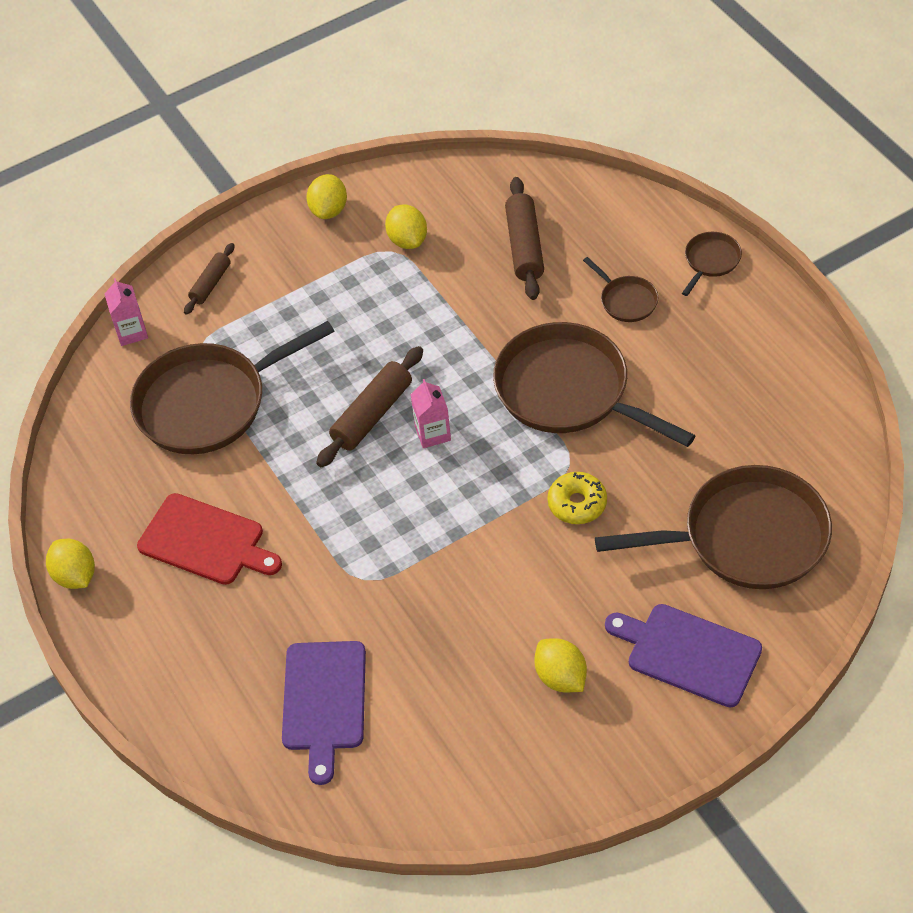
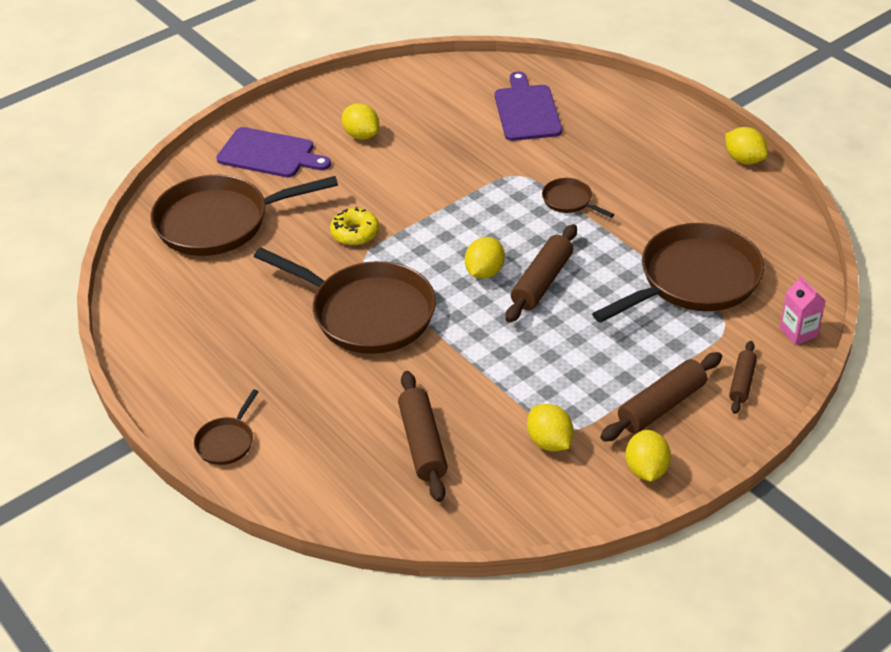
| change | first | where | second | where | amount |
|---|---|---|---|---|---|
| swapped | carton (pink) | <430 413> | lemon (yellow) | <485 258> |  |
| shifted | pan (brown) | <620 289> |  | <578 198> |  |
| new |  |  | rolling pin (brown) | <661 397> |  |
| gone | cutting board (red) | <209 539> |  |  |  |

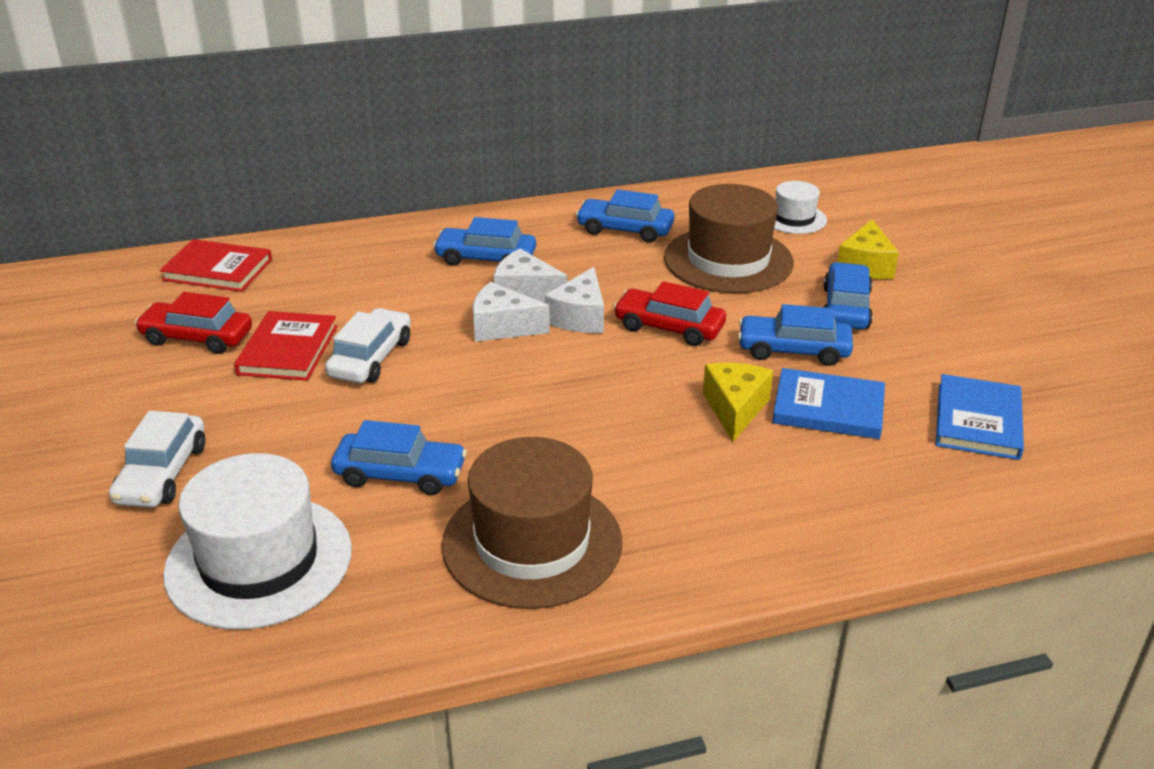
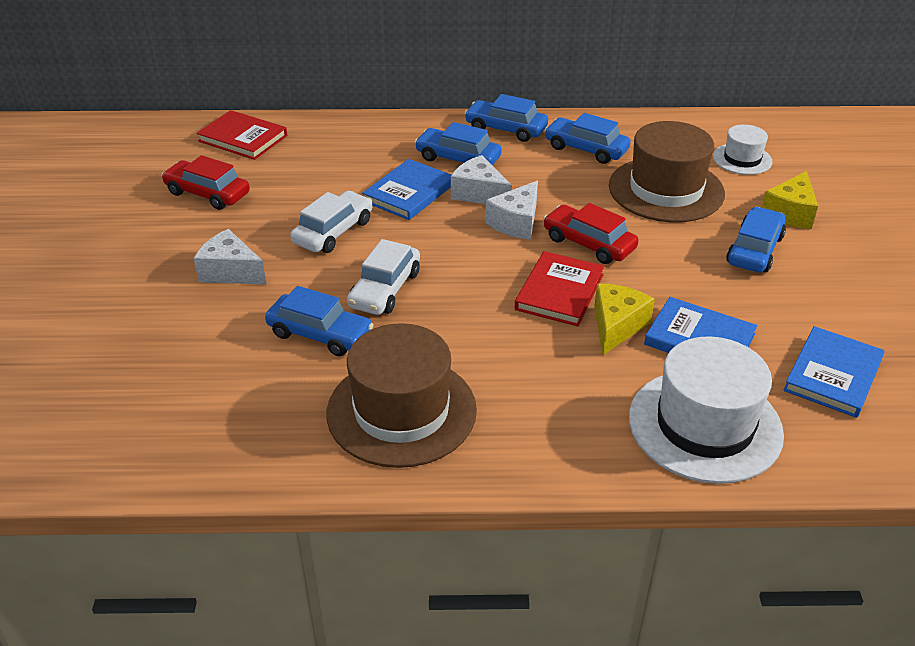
| change | first | where | second | where | amount |
|---|---|---|---|---|---|
| shifted | cheese (white) | <511 312> |  | <230 256> |  |
| shifted | car (white) | <157 459> |  | <383 277> |  |
| new |  |  | book (blue) | <406 189> |  |
| shifted | car (blue) | <795 335> |  | <506 118> |  |
| shifted | book (red) | <285 346> |  | <560 288> |  |
| shifted | hat (white) | <257 541> |  | <706 410> |  |

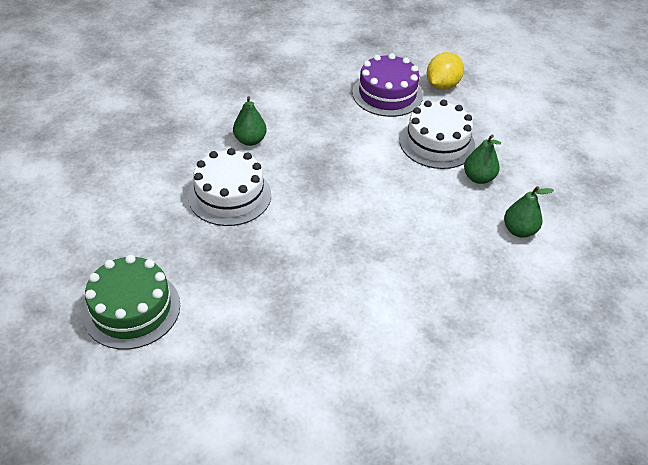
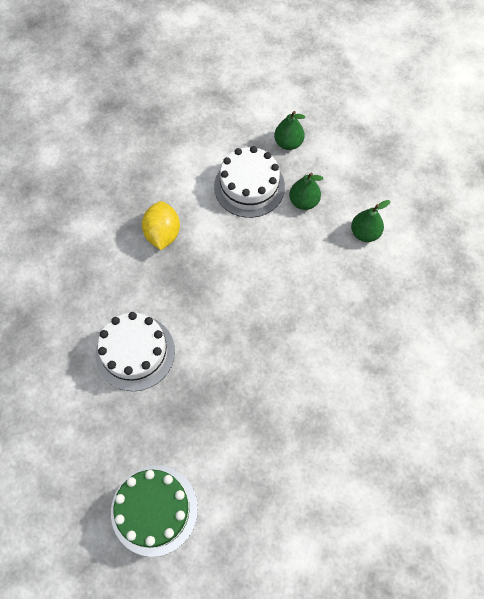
| change | first | where | second | where | amount |
|---|---|---|---|---|---|
| shifted | lemon (yellow) | <445 71> |  | <161 225> |  |
| shifted | pear (green) | <250 121> |  | <289 130> |  |
| gone | cake (purple) | <387 85> |  |  |  |

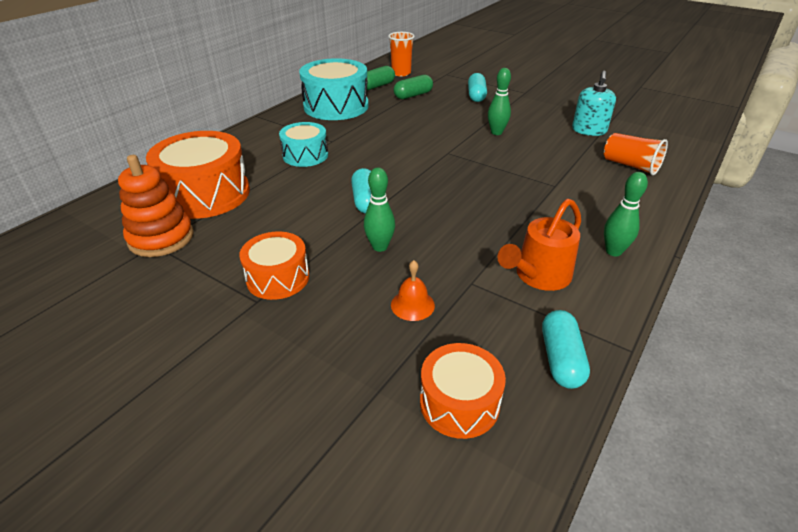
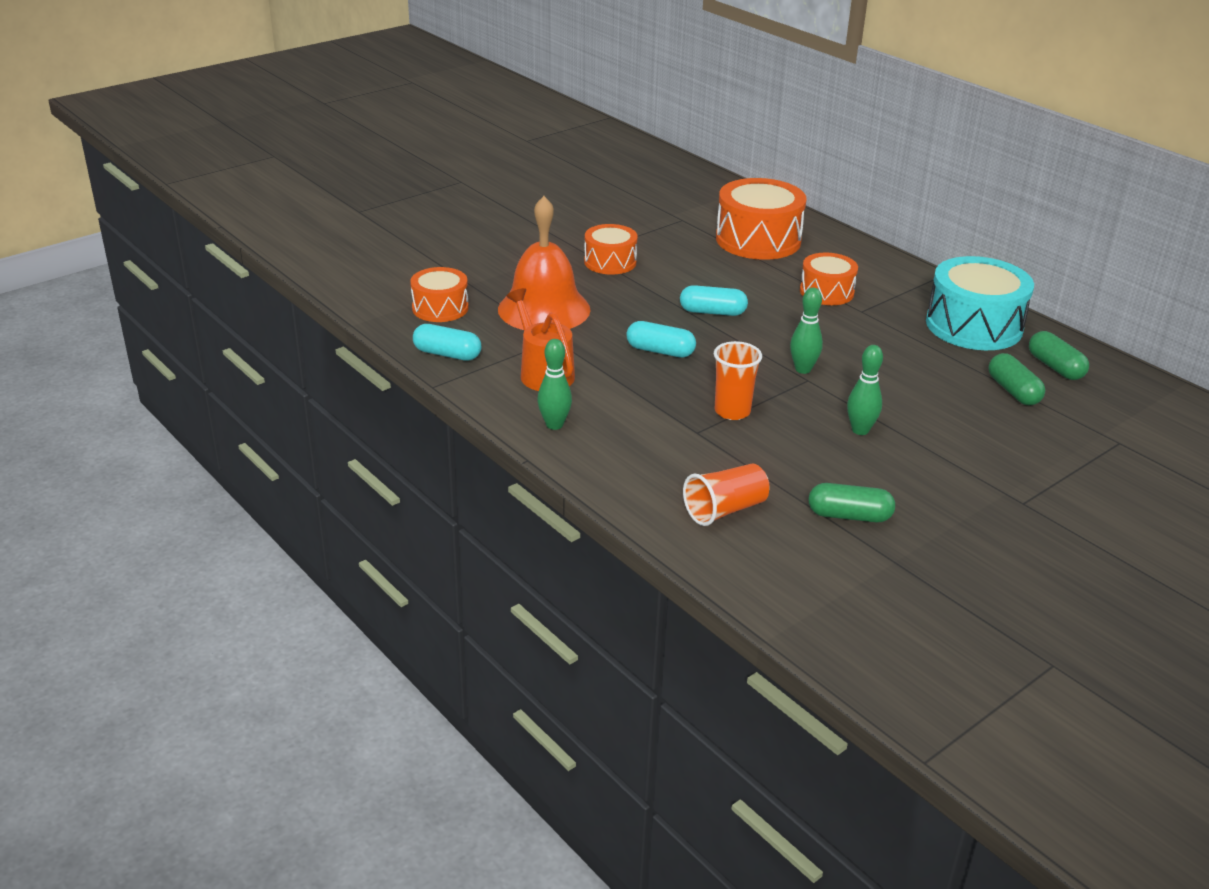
| change | first | where | second | where | amount |
|---|---|---|---|---|---|
| scaled | bell (orange) | <413 290> |  | <544 263> | x2.48 |
| shifted | capsule (turquoise) | <477 87> |  | <661 339> |  |
| shifted | cup (orange) | <401 54> |  | <738 380> |  |
| shifted | bowling pin (green) | <379 209> |  | <806 331> |  |
| repainted | drum (turquoise) | <303 144> | drum (orange) | <829 278> |  |
| swapped | soap dispenser (turquoise) | <594 103> | capsule (green) | <852 502> |  |
| gone | stacking toy (orange) | <156 206> |  |  |  |

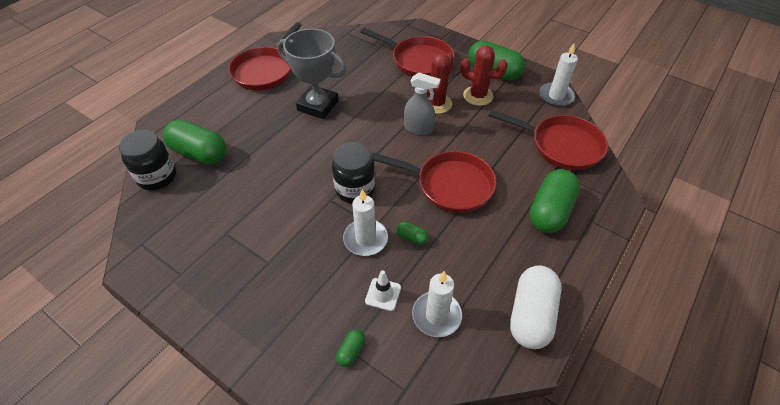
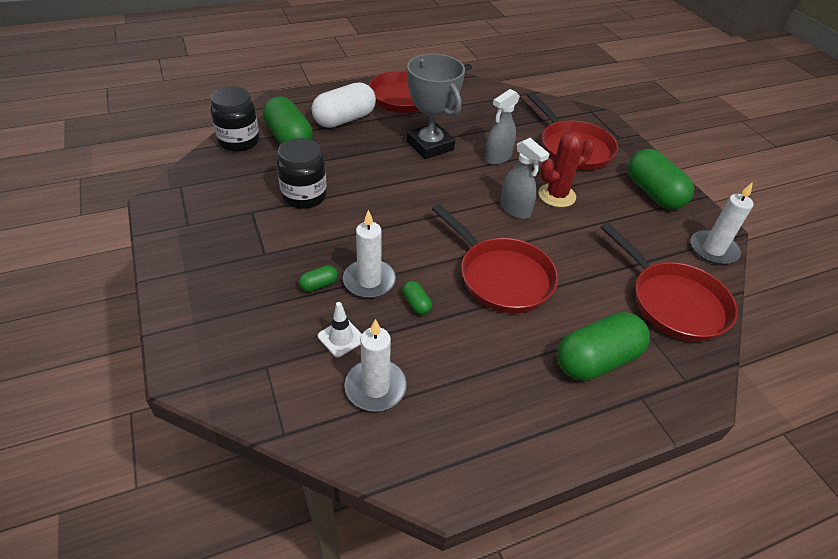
| change | first | where | second | where | amount |
|---|---|---|---|---|---|
| shifted | jar (black) | <353 172> |  | <302 173> |  |
| shifted | capsule (green) | <350 348> |  | <318 278> |  |
| shifted | capsule (white) | <536 307> |  | <344 105> |  |
| new |  |  | spray bottle (grey) | <502 127> |  |
| gone | cactus (red) | <484 76> |  |  |  |

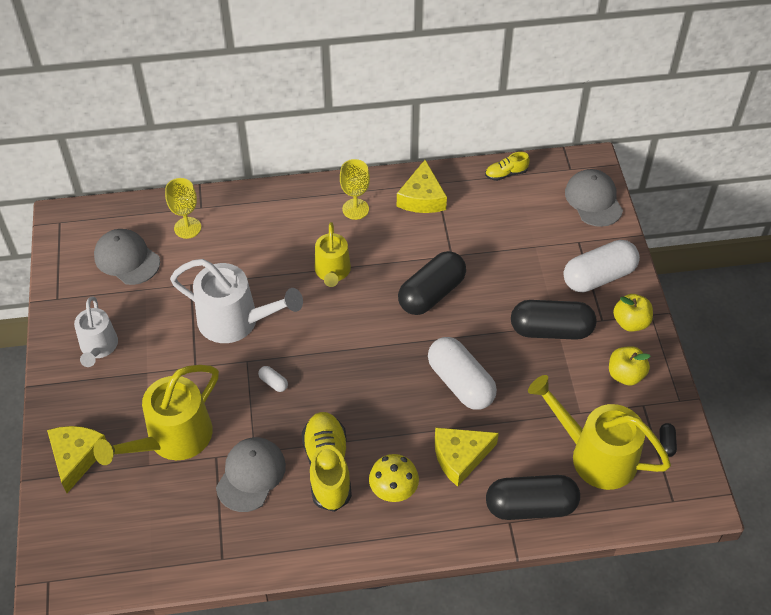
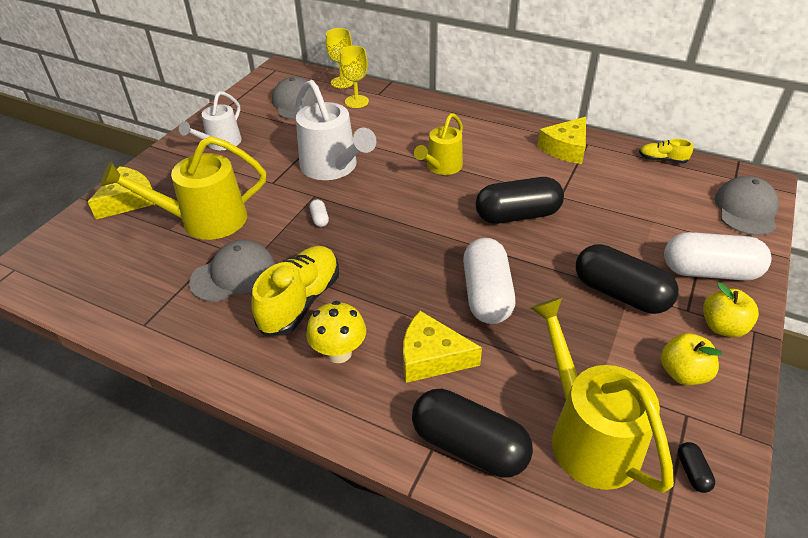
| change | first | where | second | where | amount |
|---|---|---|---|---|---|
| shifted | goblet (yellow) | <355 189> |  | <340 58> |  |
| rotated | capsule (black) | <668 440> |  | <696 467> | 45 degrees counterclockwise |

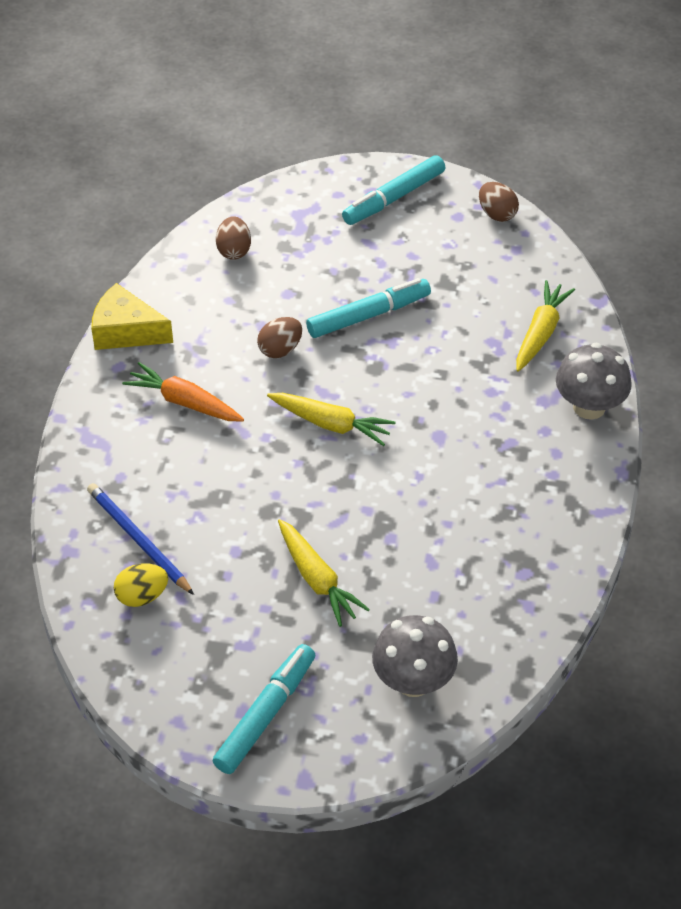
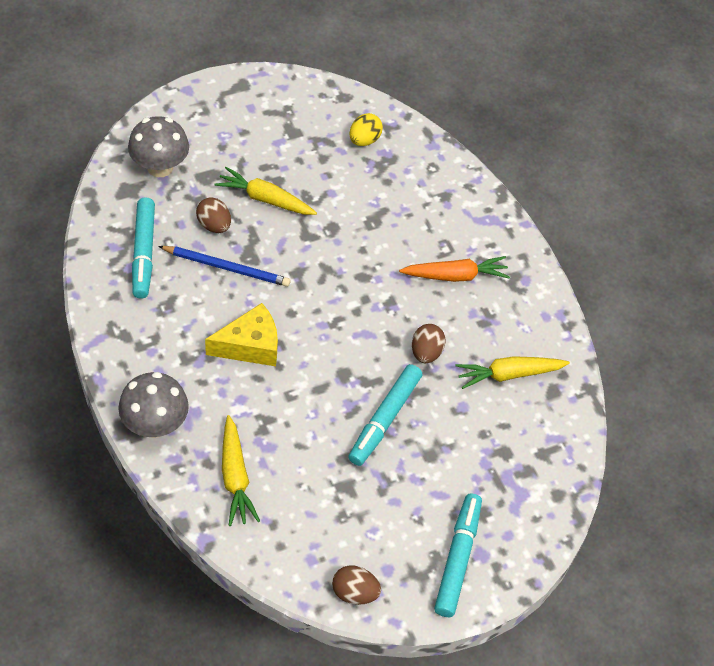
| change | first | where | second | where | amount |
|---|---|---|---|---|---|
| shifted | marker (turquoise) | <264 709> |  | <143 248> |  |
| shifted | pencil (blue) | <140 539> |  | <224 266> |  |
| shifted | egg (brown) | <233 238> |  | <213 215> |  |
| shifted | cheese (yellow) | <132 316> |  | <241 334> |  |
| shifted | carrot (yellow) | <331 419> |  | <512 372> |  |

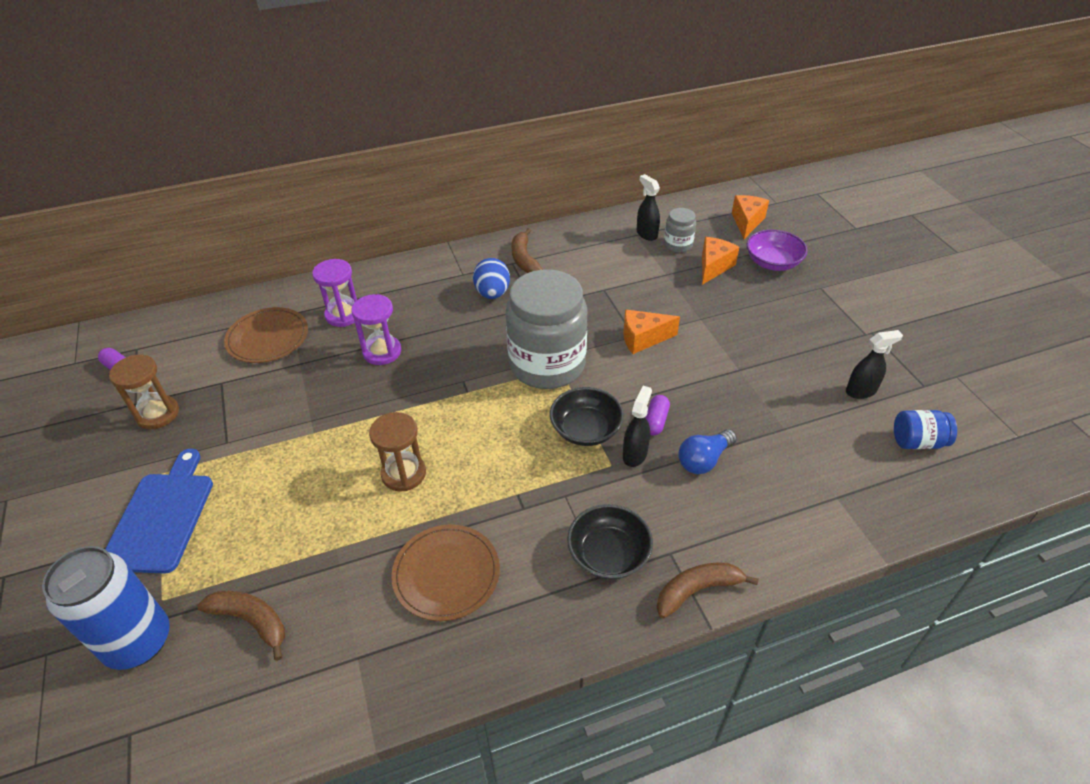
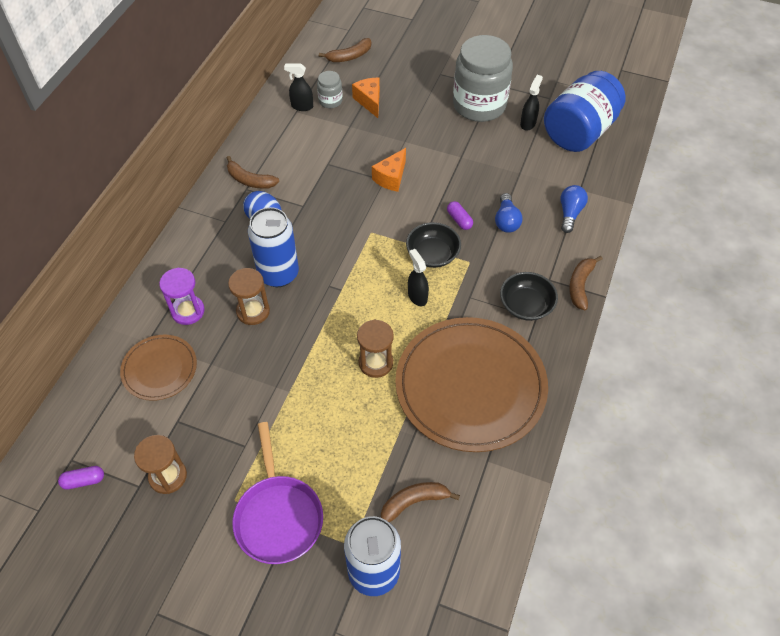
| change | first | where | second | where | amount |
|---|---|---|---|---|---|
| repainted | hourglass (purple) | <376 329> | hourglass (brown) | <249 296> |  |
| swapped | cutting board (blue) | <159 511> | pan (purple) | <277 493> |  |
| new |  |  | can (blue) | <273 247> |  |
| swapped | cheese (orange) | <750 217> | banana (brown) | <345 50> |  |
| scaled | plate (brown) | <445 573> |  | <471 384> | x1.98 |
| shifted | spray bottle (black) | <637 426> |  | <418 277> |  |
| shifted | jar (grey) | <546 329> |  | <483 78> |  |
| scaled | jar (blue) | <925 429> |  | <585 111> | x2.24 |
| new |  |  | light bulb (blue) | <574 209> |  |
| gone | bowl (purple) | <777 250> |  |  |  |

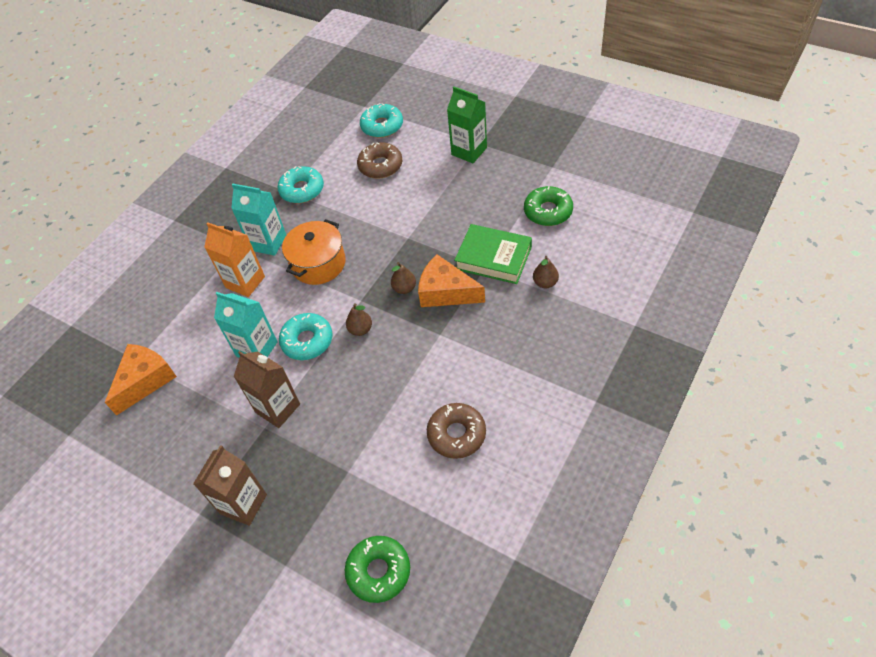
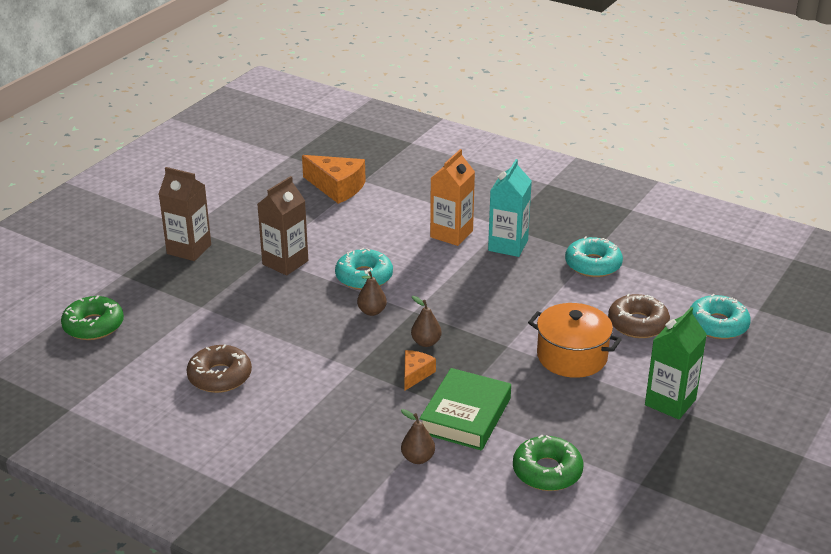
| change | first | where | second | where | amount |
|---|---|---|---|---|---|
| scaled | cheese (orange) | <451 280> |  | <420 370> | x0.55 |
| shifted | pot (orange) | <314 252> |  | <575 340> |  |
| gone | carton (turquoise) | <246 325> |  |  |  |

